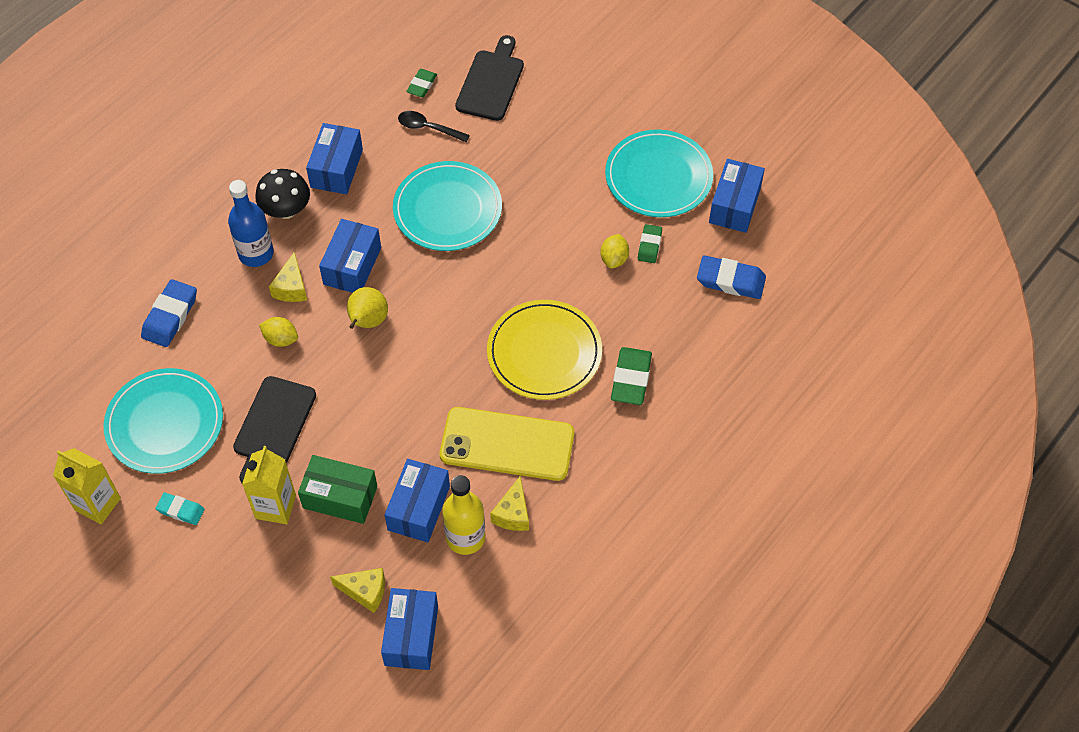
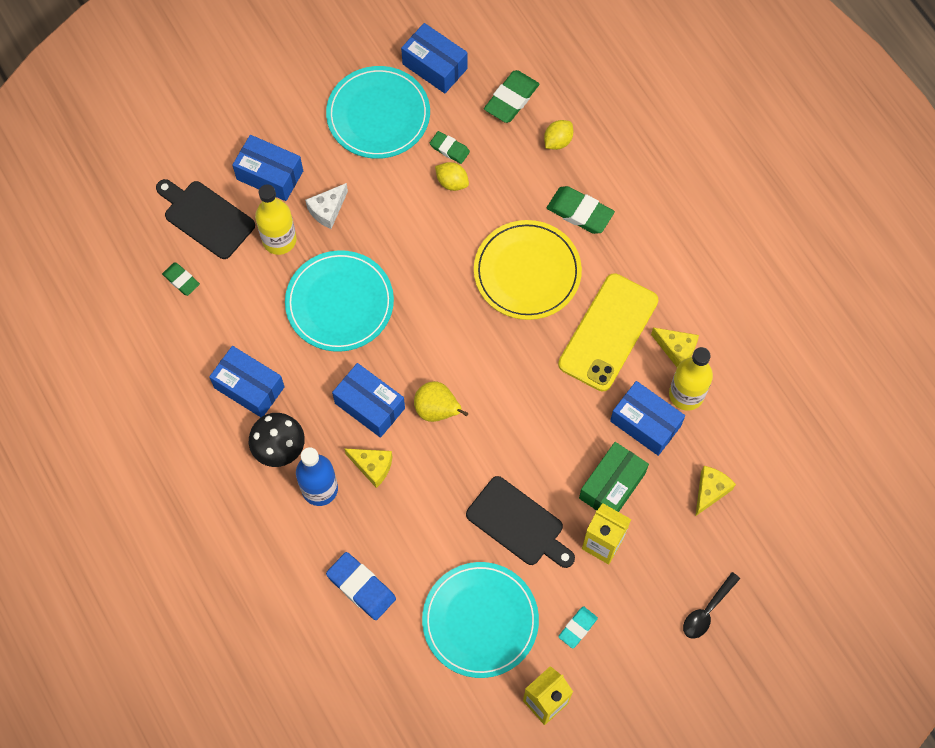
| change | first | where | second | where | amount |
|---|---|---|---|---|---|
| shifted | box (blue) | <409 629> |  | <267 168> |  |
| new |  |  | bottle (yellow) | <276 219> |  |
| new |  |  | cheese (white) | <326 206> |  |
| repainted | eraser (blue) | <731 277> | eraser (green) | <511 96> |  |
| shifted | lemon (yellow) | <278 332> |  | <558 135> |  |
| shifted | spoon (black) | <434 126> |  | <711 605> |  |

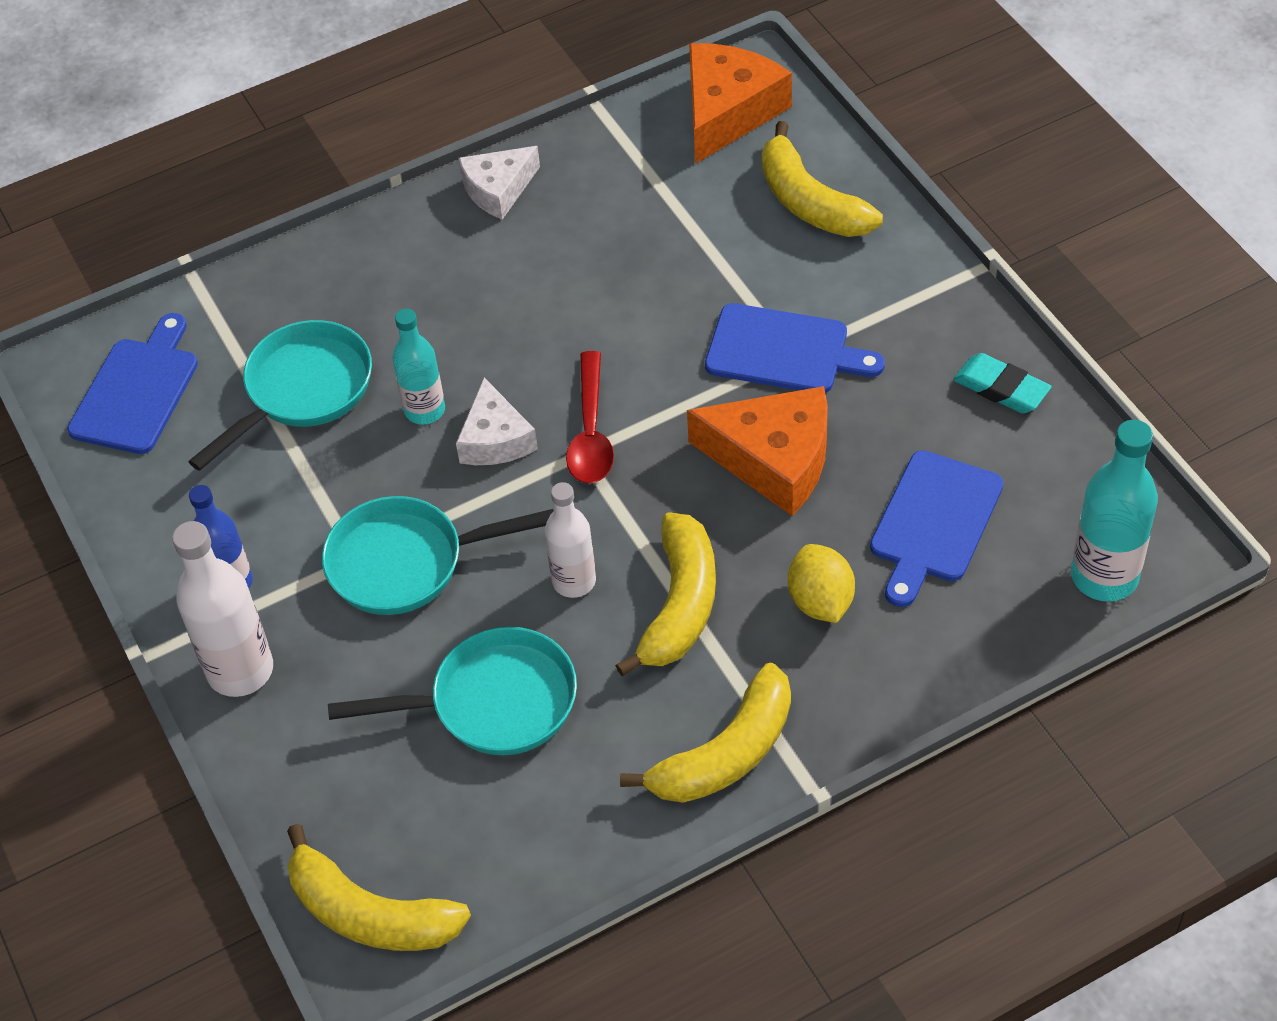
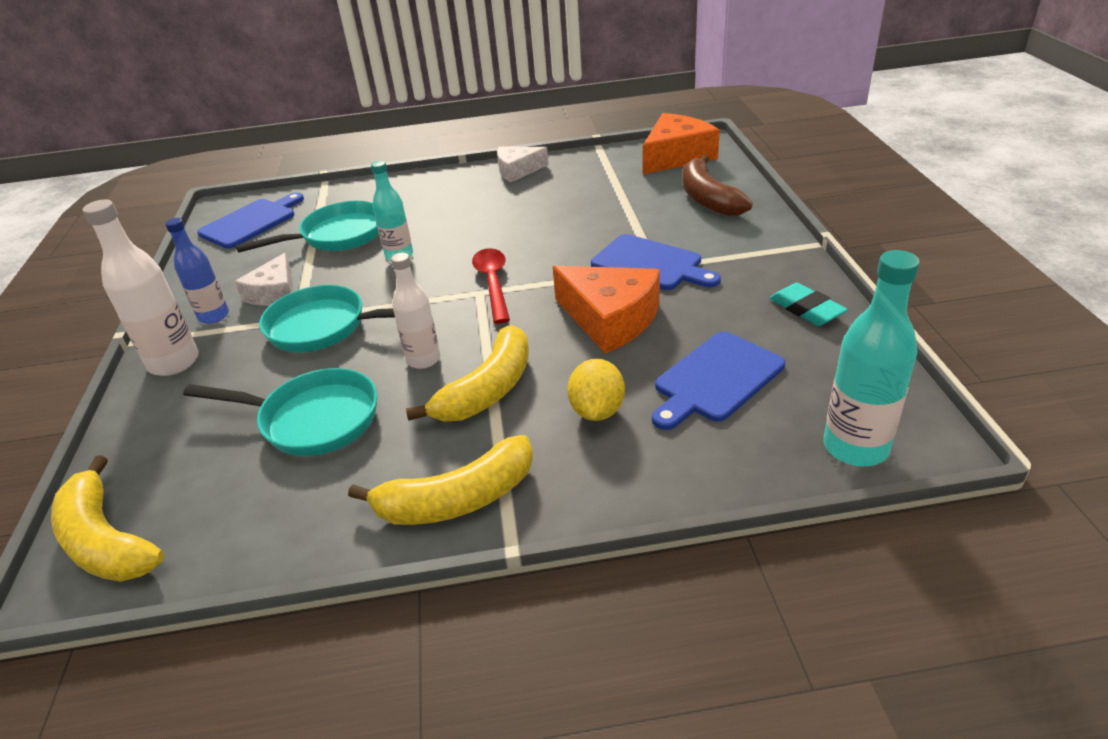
| change | first | where | second | where | amount |
|---|---|---|---|---|---|
| shifted | cheese (white) | <497 421> |  | <264 279> |  |
| rotated | spoon (red) | <590 417> |  | <491 286> | 150 degrees clockwise |
| repainted | banana (yellow) | <822 179> | banana (brown) | <717 185> |  |

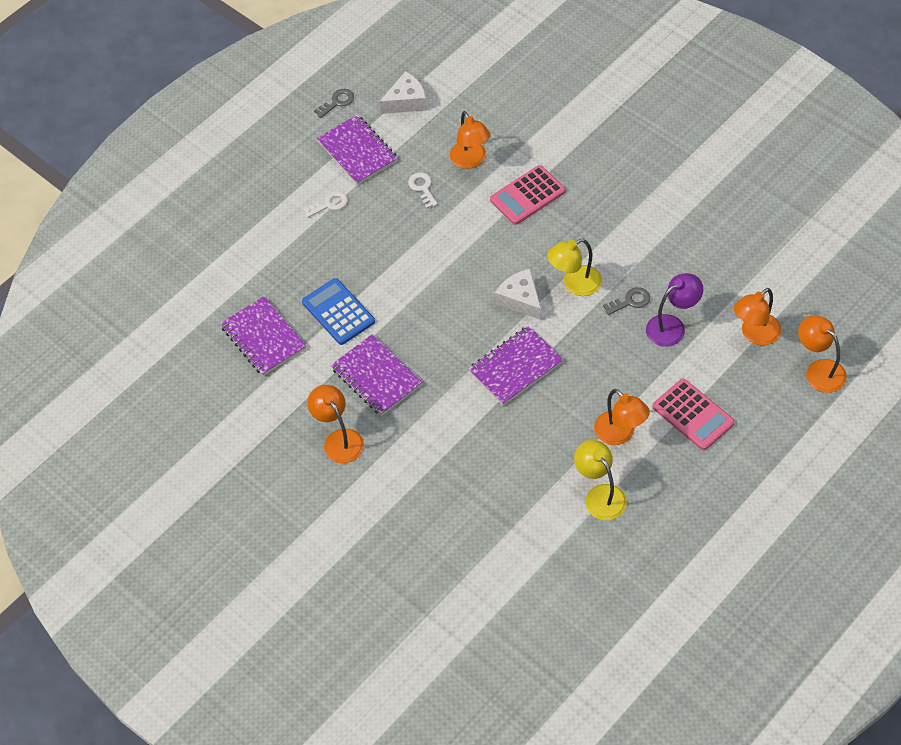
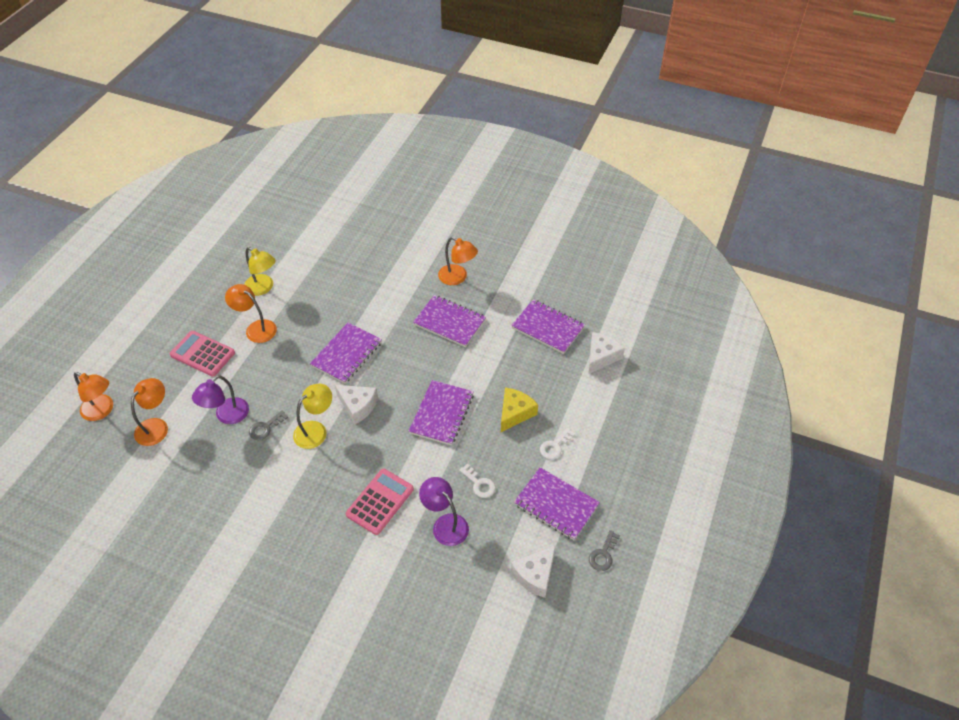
| change | first | where | second | where | amount |
|---|---|---|---|---|---|
| new |  |  | notebook (purple) | <441 413> |  |
| repainted | lamp (orange) | <470 140> | lamp (purple) | <444 511> |  |
| new |  |  | cheese (yellow) | <519 410> |  |
| new |  |  | cheese (white) | <606 353> |  |
| gone | calculator (blue) | <338 311> |  |  |  |

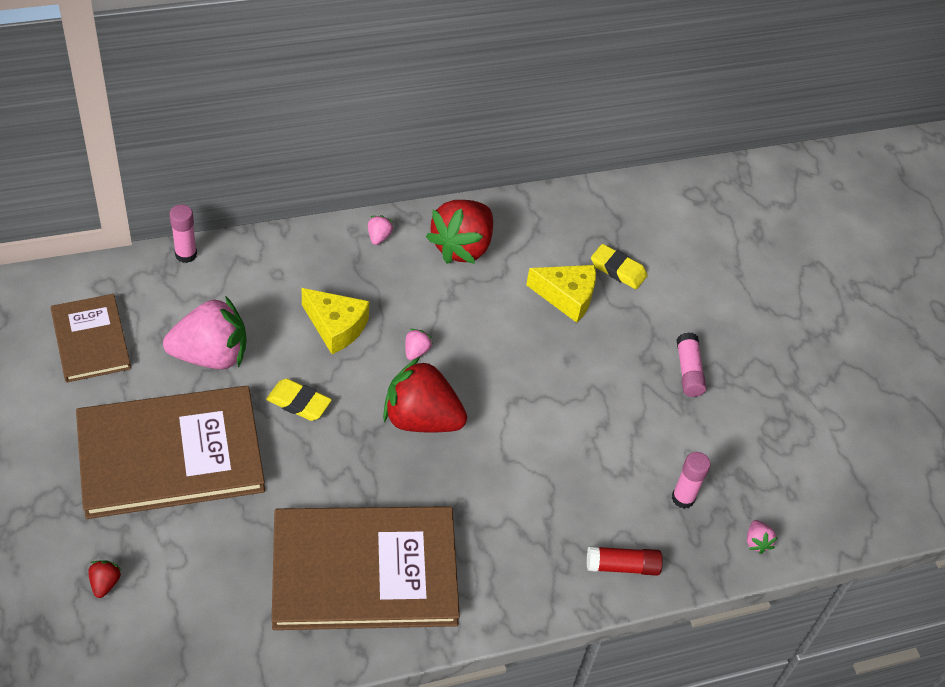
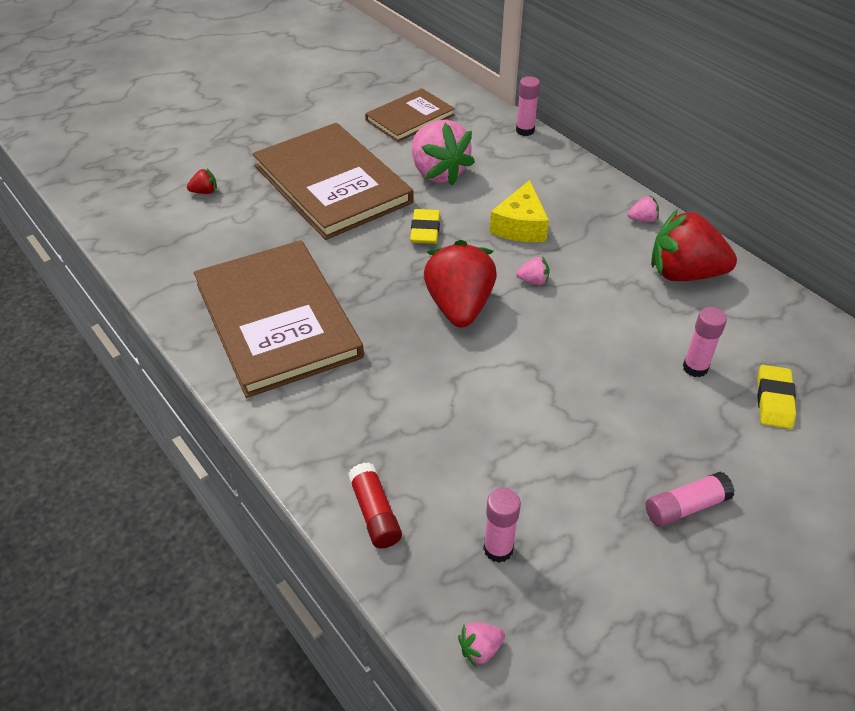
| change | first | where | second | where | amount |
|---|---|---|---|---|---|
| swapped | cheese (yellow) | <561 294> | glue stick (pink) | <705 342> |  |

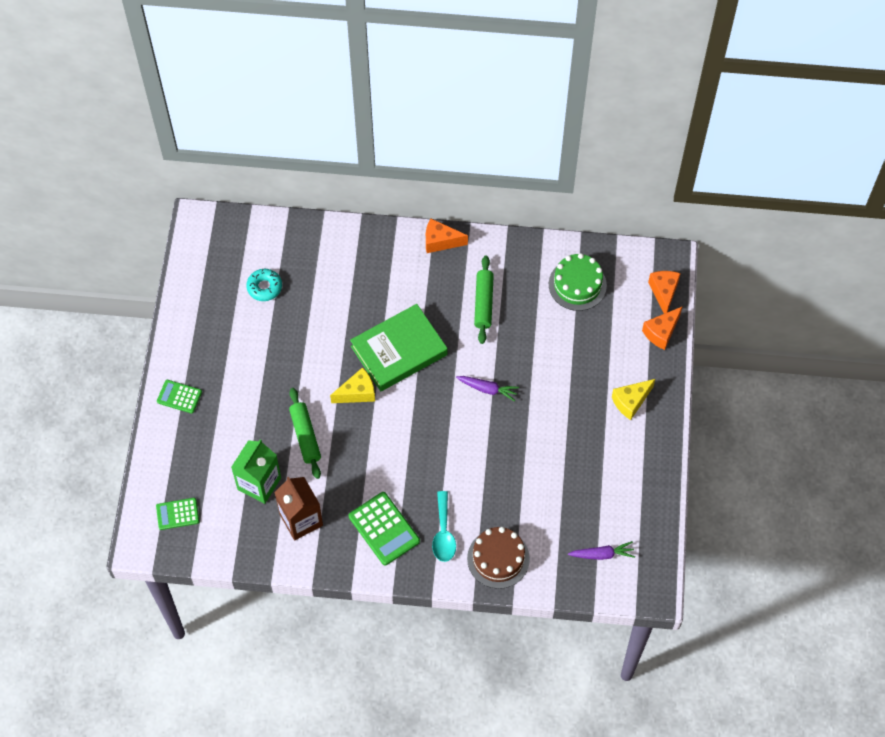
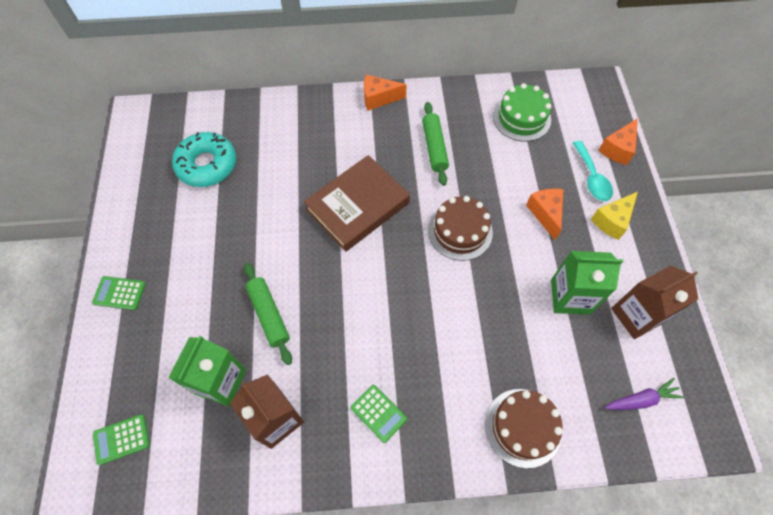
| change | first | where | second | where | amount |
|---|---|---|---|---|---|
| scaled | donut (turquoise) | <264 285> |  | <204 159> | x1.66 |
| repainted | book (green) | <398 347> | book (brown) | <357 203> |  |
| scaled | calculator (green) | <384 528> |  | <379 414> | x0.62 |
| swapped | carrot (purple) | <487 388> | cake (brown) | <460 228> |  |
| shifted | cheese (orange) | <664 292> |  | <544 214> |  |
| new |  |  | carton (green) | <587 283> |  |
| shifted | spoon (turquoise) | <444 526> |  | <593 171> |  |
| new |  |  | carton (brown) | <654 302> |  |
| gone | cheese (yellow) | <352 385> |  |  |  |

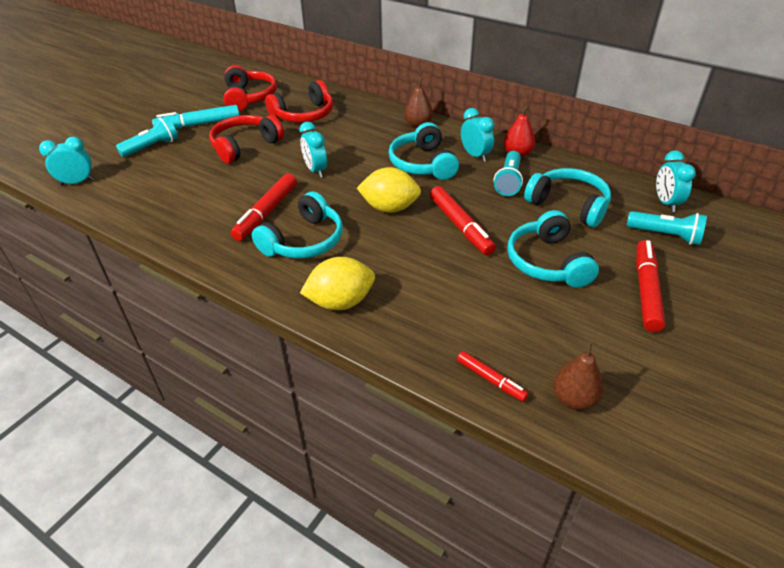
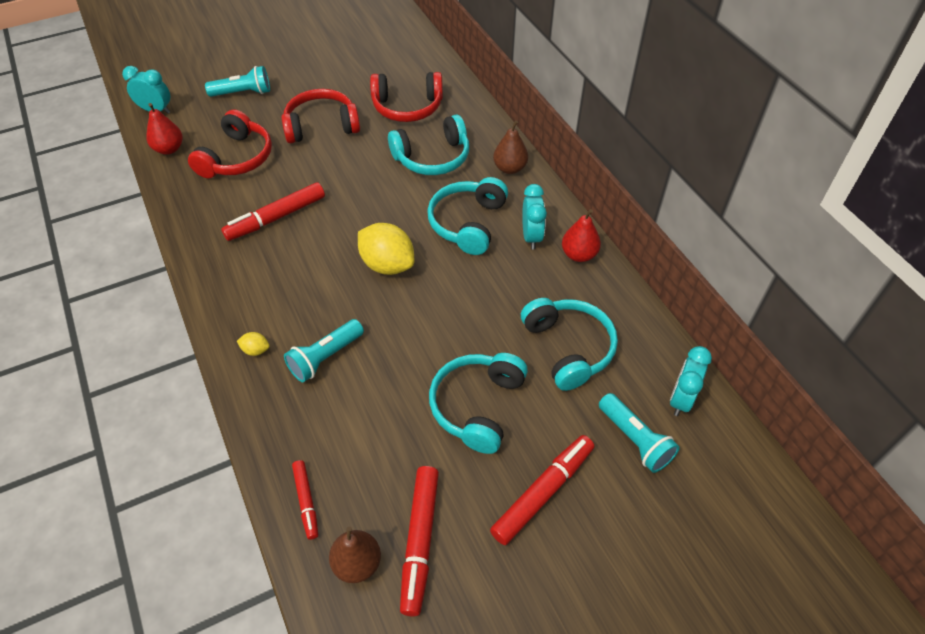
| change | first | where | second | where | amount |
|---|---|---|---|---|---|
| new |  |  | pear (red) | <164 129> |  |
| shifted | headphones (red) | <250 88> |  | <230 143> |  |
| scaled | lemon (yellow) | <337 283> |  | <253 344> | x0.44 |
| shifted | flashlight (turquoise) | <508 173> |  | <324 351> |  |
| shifted | headphones (turquoise) | <297 224> |  | <428 145> |  |
| shifted | marker (red) | <463 220> |  | <419 541> |  |
| gone | marker (turquoise) | <196 117> |  |  |  |
| gone | clock (turquoise) | <313 149> |  |  |  |

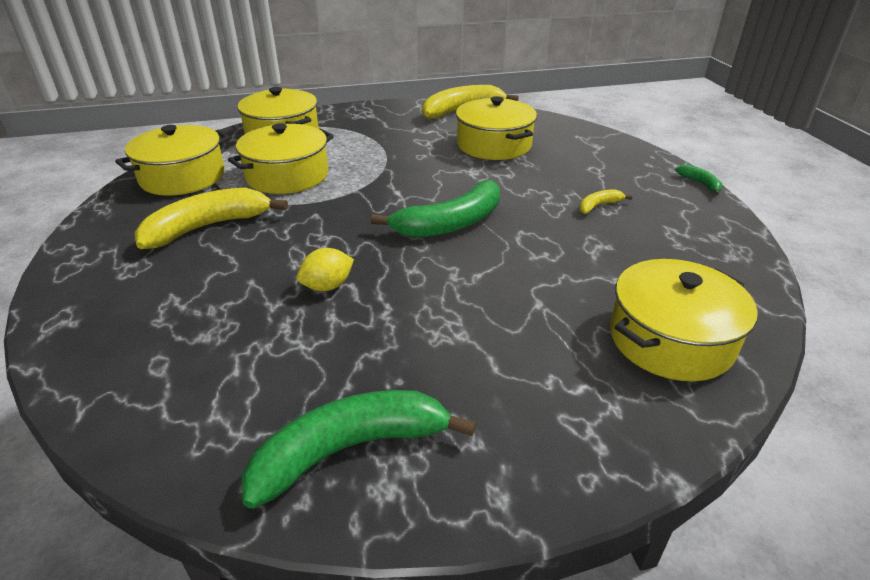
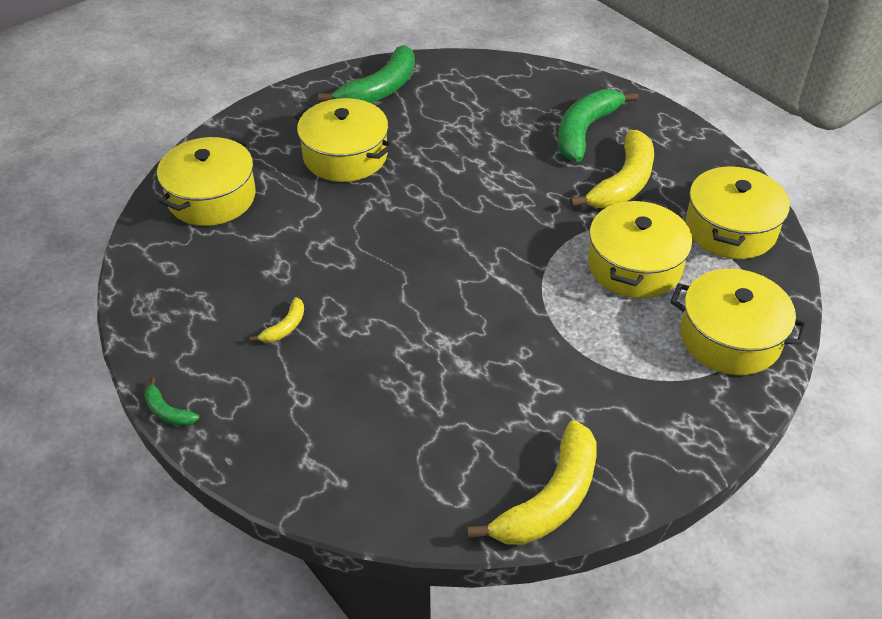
| change | first | where | second | where | amount |
|---|---|---|---|---|---|
| shifted | pot (yellow) | <496 128> |  | <344 140> |  |
| shifted | banana (green) | <435 209> |  | <598 125> |  |
| gone | lemon (yellow) | <325 269> |  |  |  |

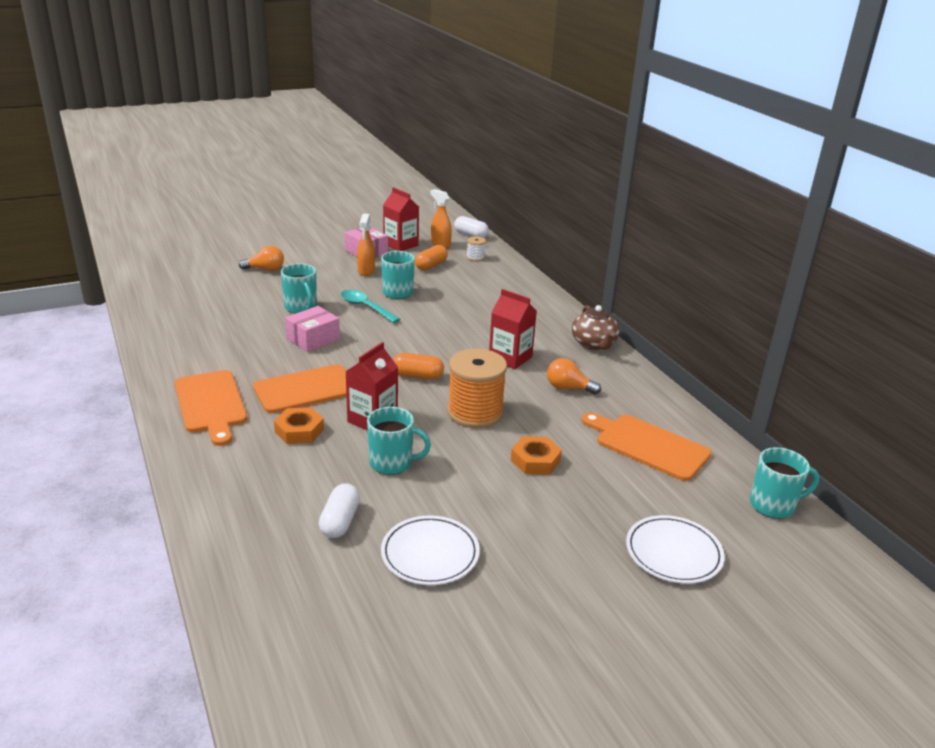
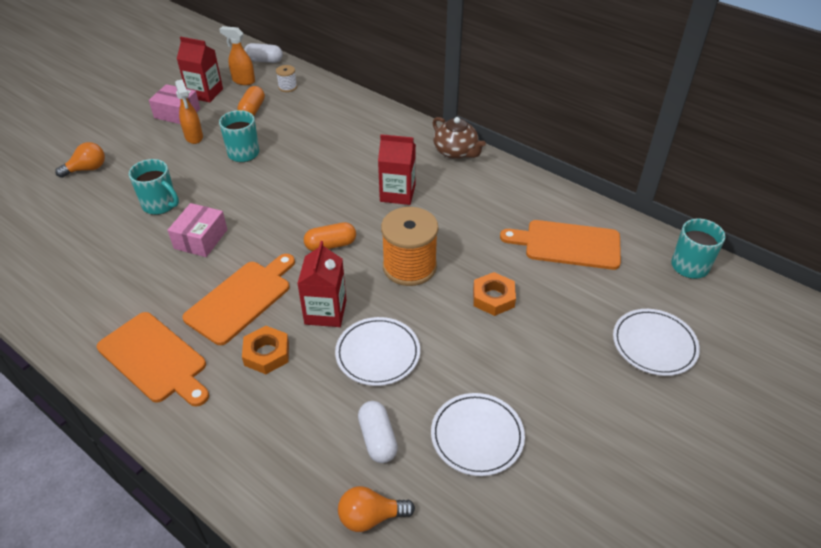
| change | first | where | second | where | amount |
|---|---|---|---|---|---|
| swapped | mug (turquoise) | <399 441> | plate (white) | <377 351> |  |
| shifted | light bulb (orange) | <574 376> |  | <376 509> |  |
| gone | spoon (turquoise) | <370 306> |  |  |  |

